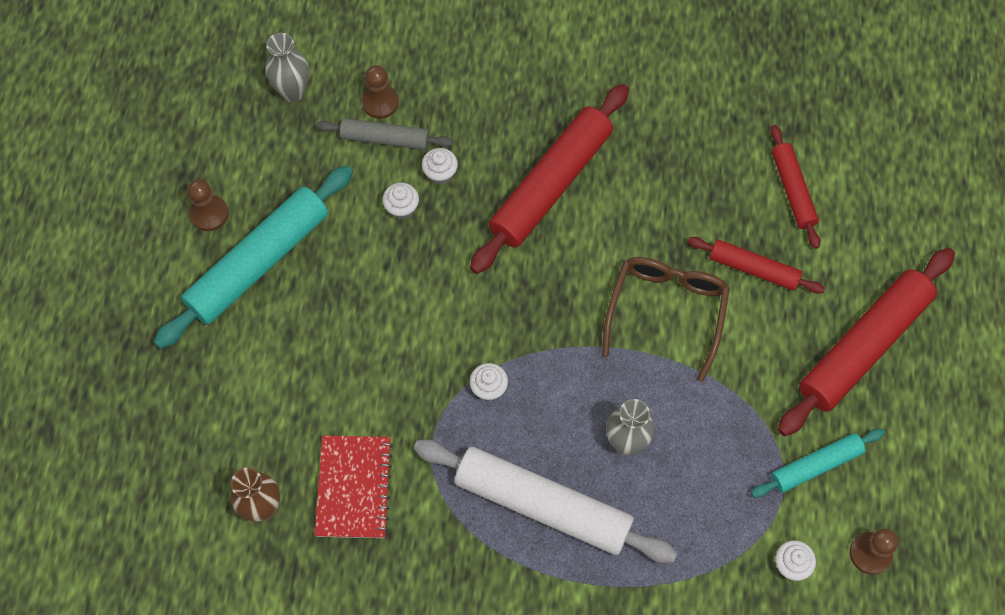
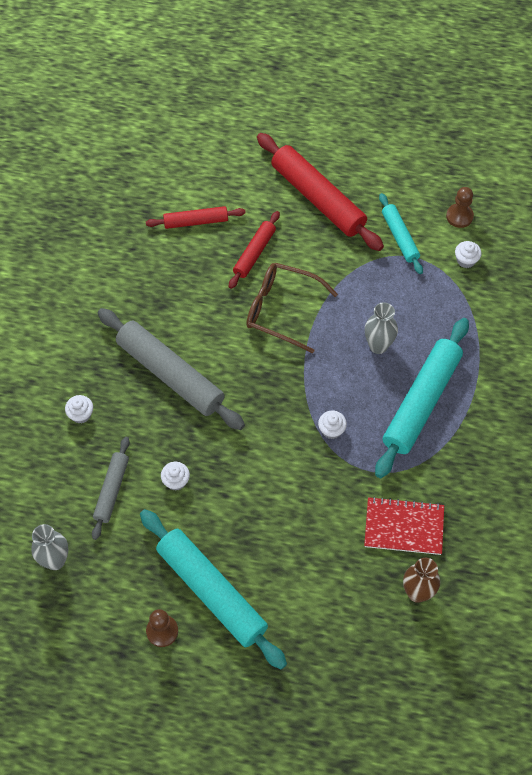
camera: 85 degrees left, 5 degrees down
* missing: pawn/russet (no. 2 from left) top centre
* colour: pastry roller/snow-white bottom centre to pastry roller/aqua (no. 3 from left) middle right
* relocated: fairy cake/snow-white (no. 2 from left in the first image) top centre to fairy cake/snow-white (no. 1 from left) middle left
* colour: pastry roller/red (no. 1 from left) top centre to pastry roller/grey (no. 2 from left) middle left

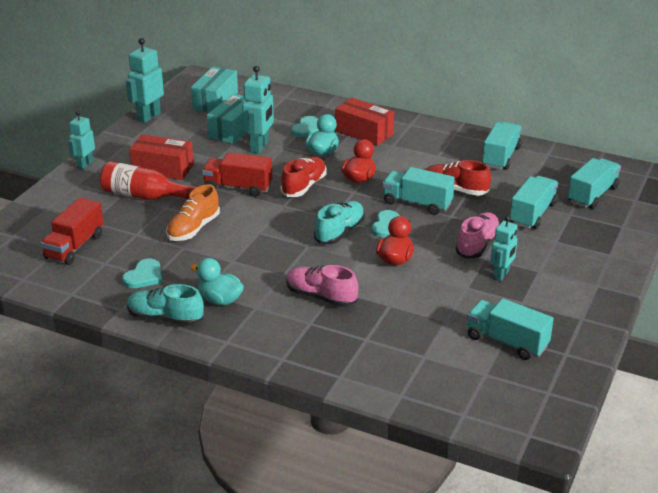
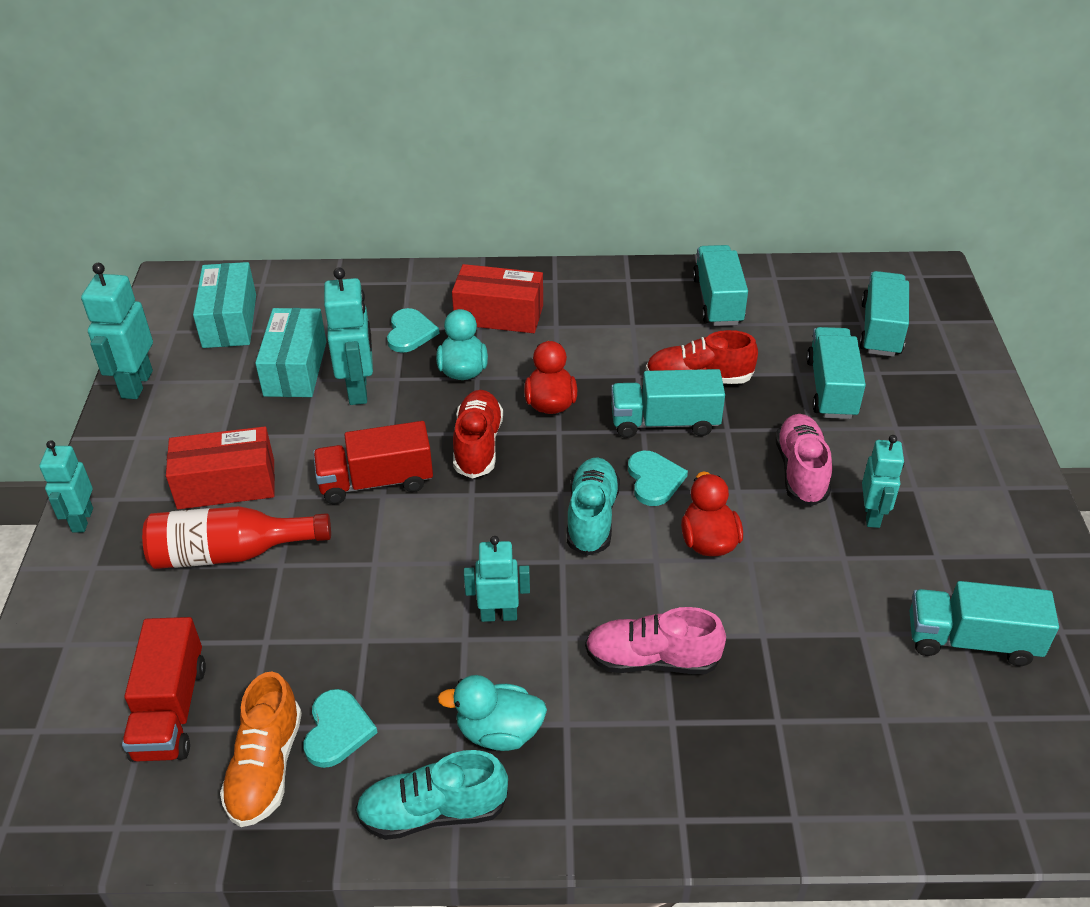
camera: 25 degrees left, 10 degrees up
* relocated: sneaker/orange-coloured middle left to bottom left
* appeared: toy robot/aqua (no. 4 from left) centre

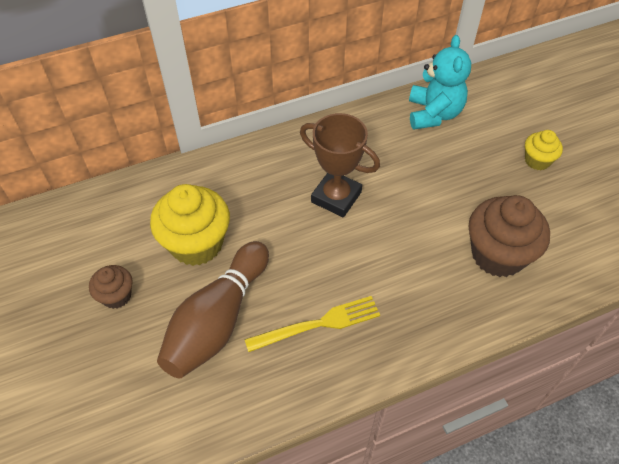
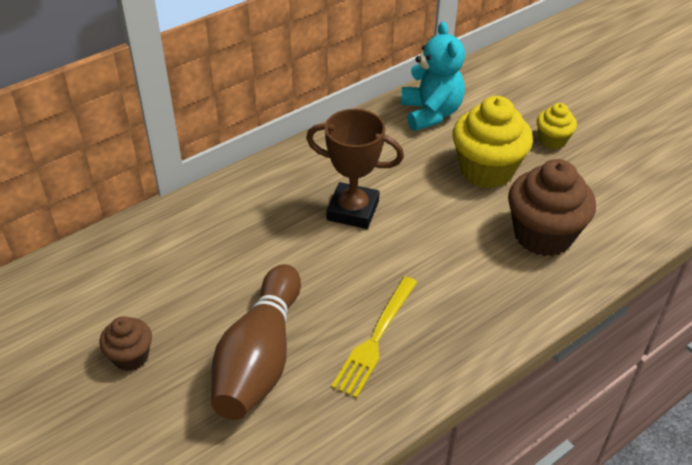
camera: 15 degrees left, 10 degrees down
* relocated: fairy cake/golden (no. 1 from left) middle left to top right
* spun: fork/golden bottom centre = bottom centre 150 degrees clockwise

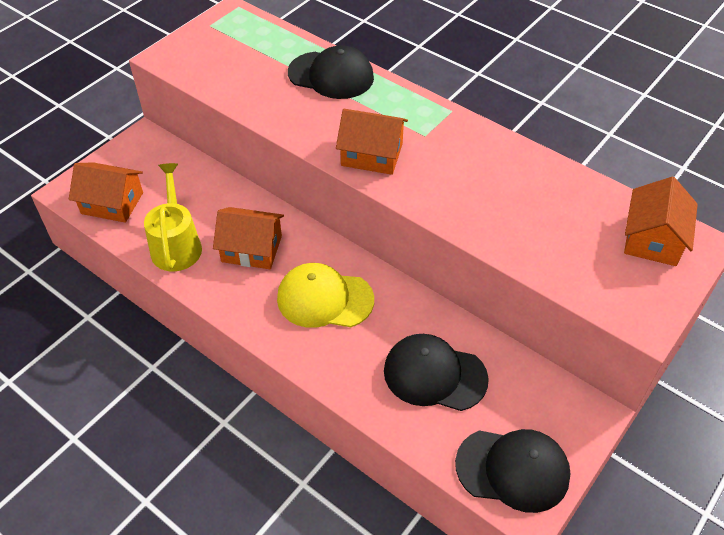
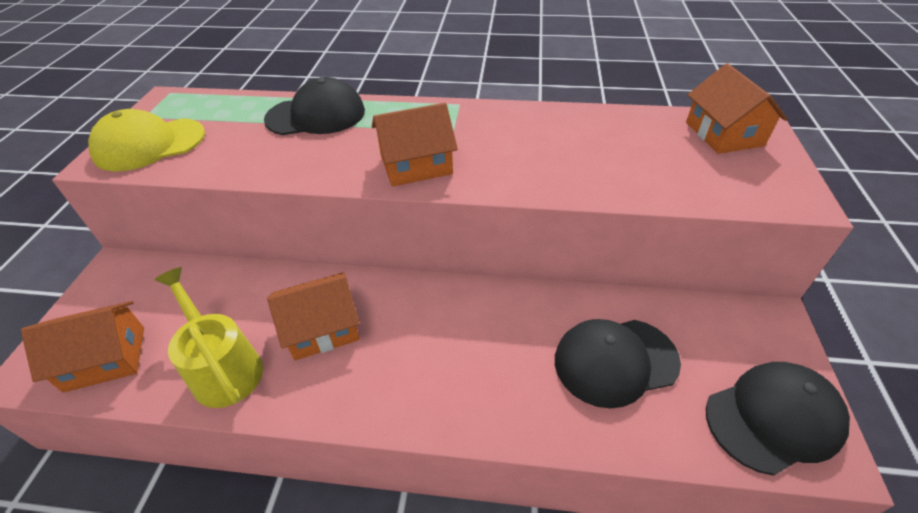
camera: 30 degrees left, 5 degrees down
* relocated: baseball cap/golden centre to top left

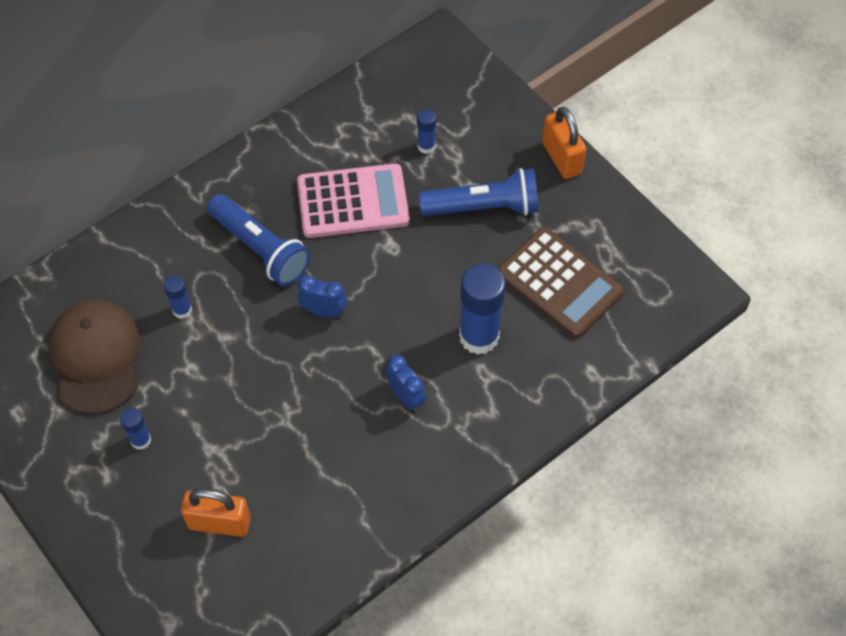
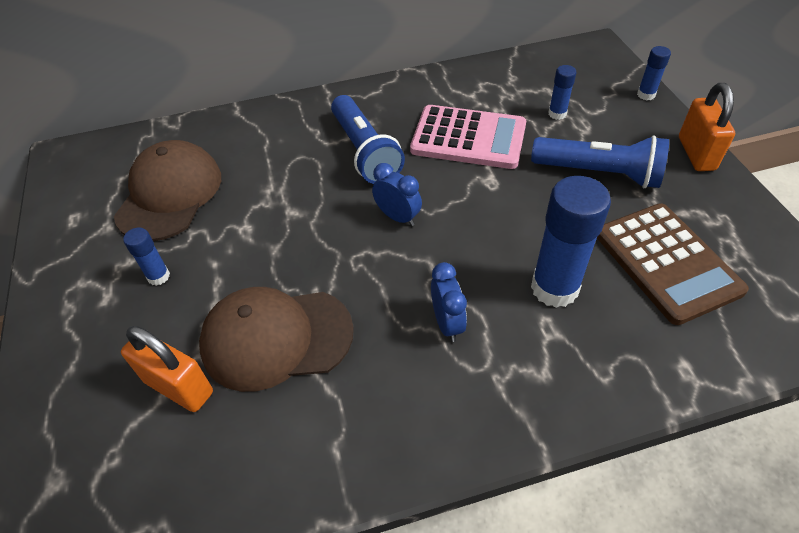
camera: 25 degrees right, 10 degrees down
* relocated: stick of glue/cobalt (no. 2 from left in the first image) middle left to stick of glue/cobalt (no. 4 from left) top right
* appeared: baseball cap/russet (no. 2 from left) centre

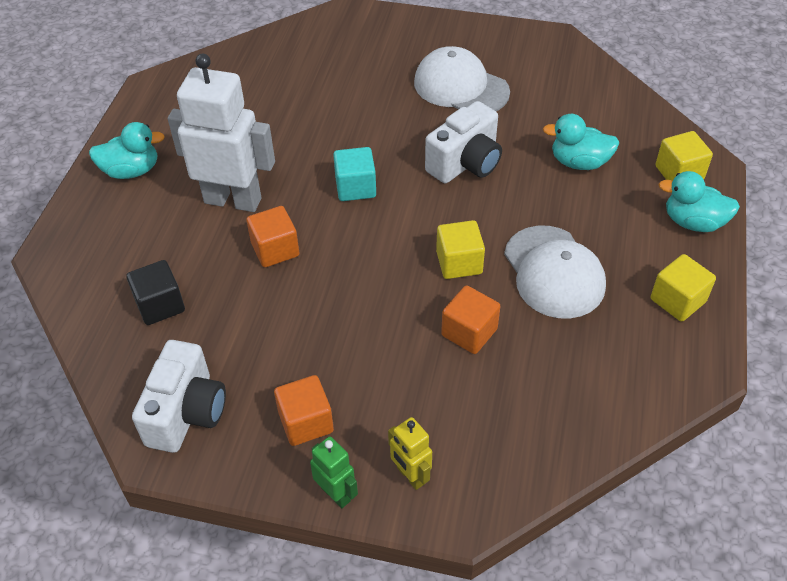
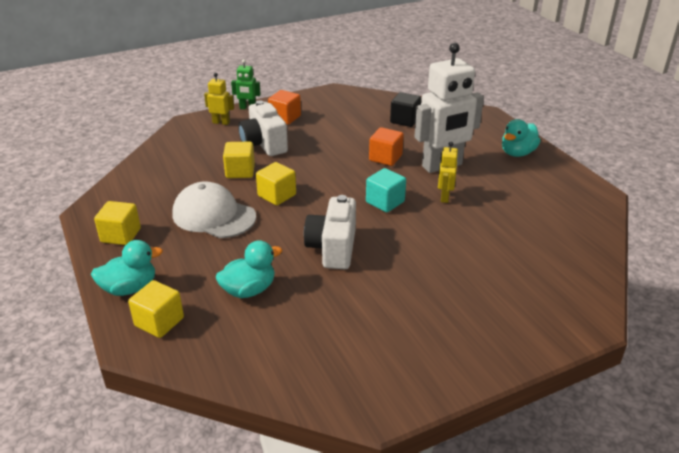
camera: 140 degrees right, 15 degrees down
* relocated: compact camera/snow-white (no. 1 from left) bottom left to top centre
* missing: baseball cap/snow-white (no. 1 from left) top centre
* colour: cube/orange-coloured (no. 3 from left) centre to cube/golden (no. 3 from left) centre
* appeared: toy robot/golden (no. 2 from left) centre

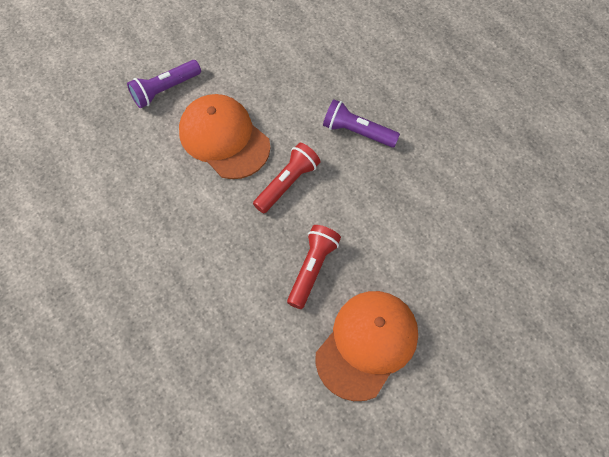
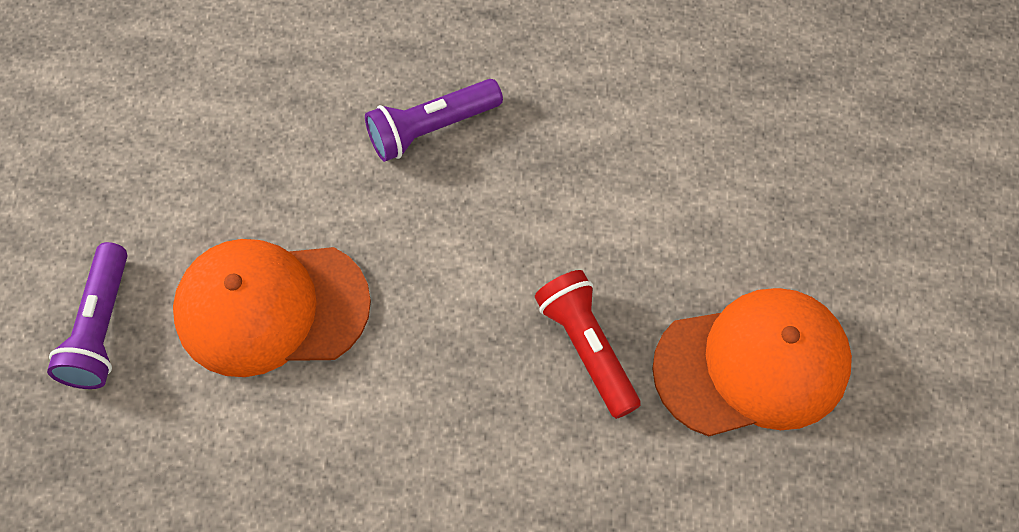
camera: 50 degrees left, 0 degrees up
* missing: pocket torch/red (no. 1 from left) centre
* spun: baseball cap/orange-coloured (no. 2 from left) bottom centre = bottom right 90 degrees clockwise

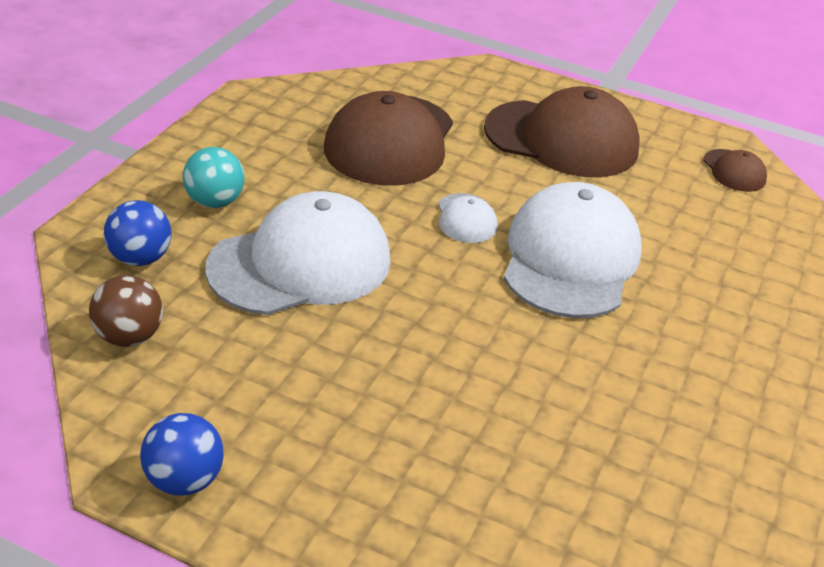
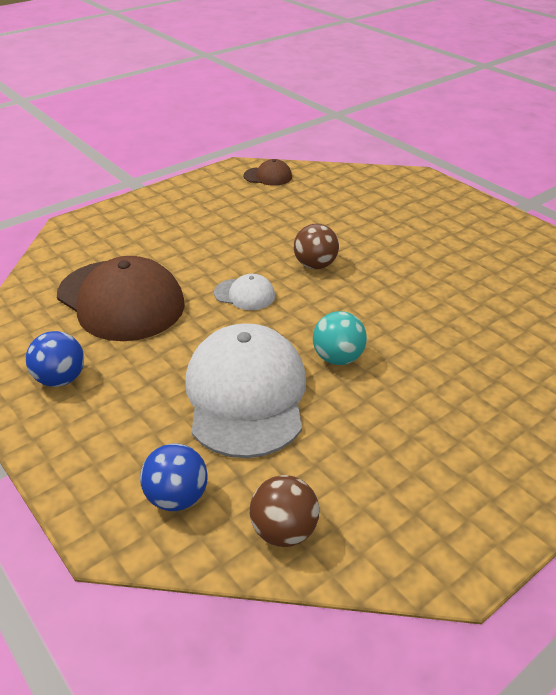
camera: 60 degrees left, 0 degrees up
* relocated: ball/cobalt (no. 2 from left in the first image) bottom left to ball/cobalt (no. 1 from left) middle left
* relocated: ball/aqua top left to centre
* missing: baseball cap/russet (no. 2 from left) top right
* exchanged: baseball cap/snow-white (no. 3 from left) middle right to ball/russet (no. 2 from left) centre

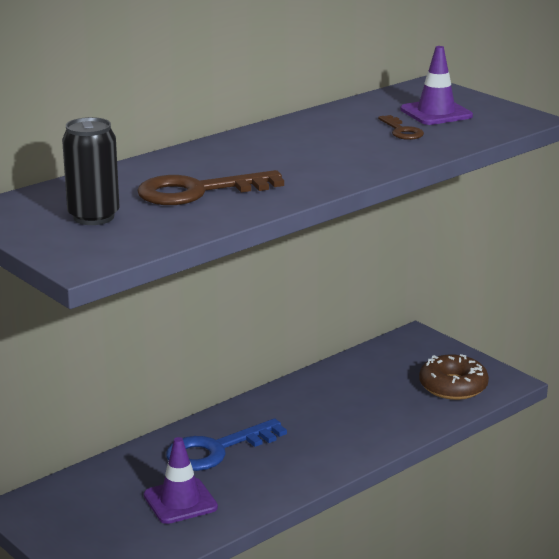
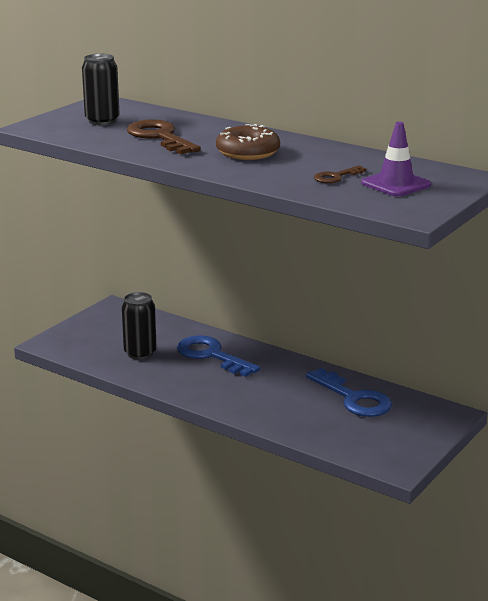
camera: 75 degrees right, 0 degrees up
* exchanged: safety cone/violet (no. 1 from left) bottom left to tin/black (no. 2 from left) middle left
* relocated: doughnut/russet bottom right to top centre
* appeared: door key/cobalt (no. 2 from left) middle right

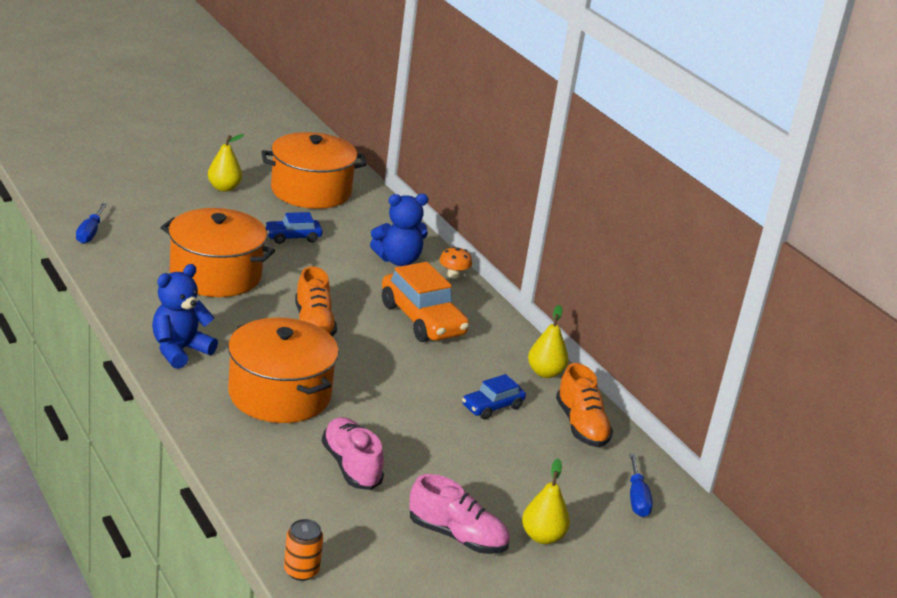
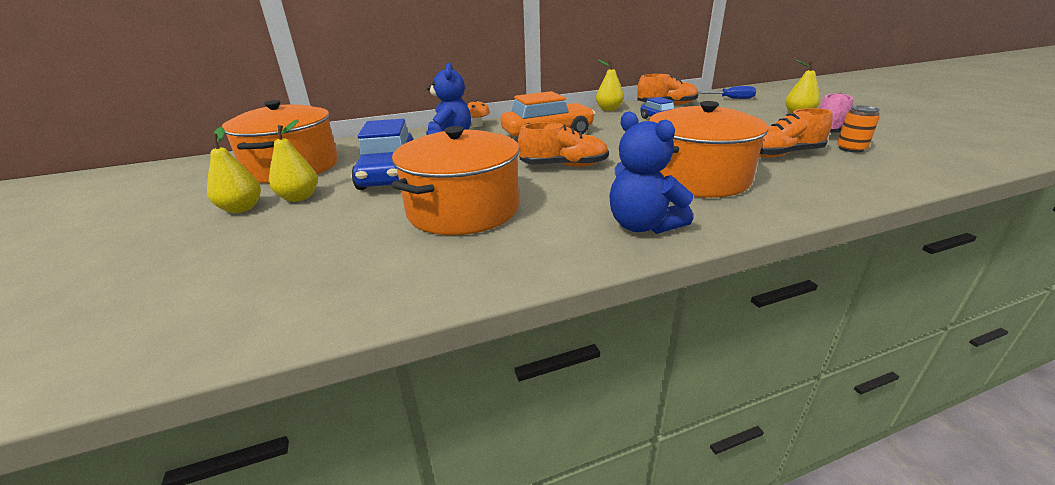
camera: 75 degrees left, 0 degrees up
* missing: screwdriver/cobalt (no. 1 from left) middle left
* size: car/cobalt (no. 1 from left) middle left = top centre x1.82
* relocated: tin/orange-coloured bottom centre to top right
* colour: sneaker/pink (no. 1 from left) bottom centre to sneaker/orange-coloured (no. 3 from left) top right
* appeared: pear/golden (no. 2 from left) top left

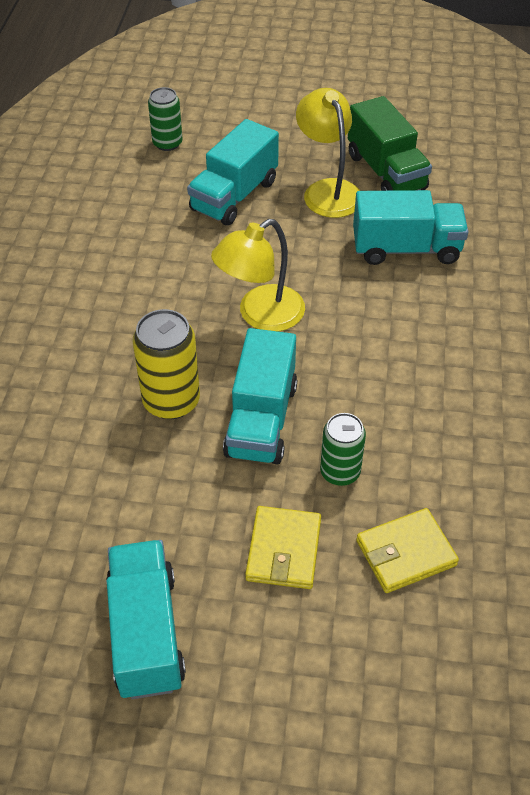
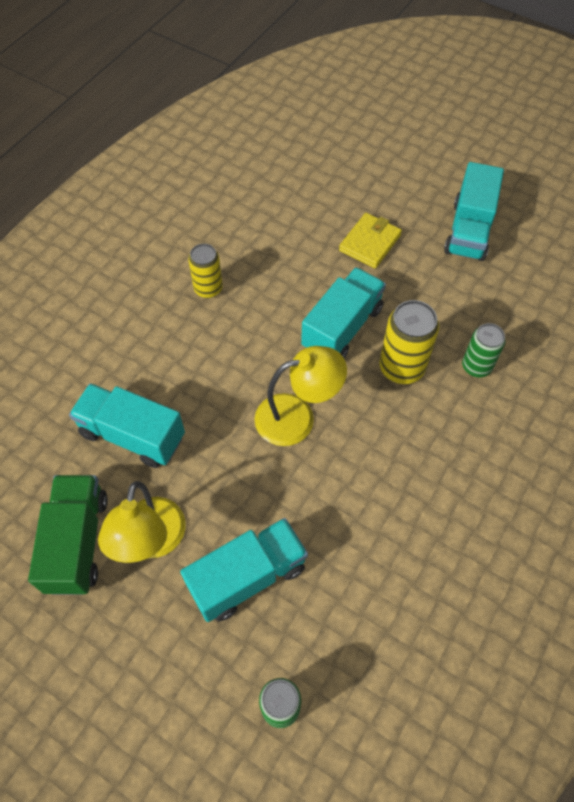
camera: 155 degrees left, 10 degrees up
* relocated: tin/green (no. 2 from left) centre to middle right
* missing: card wallet/golden (no. 2 from left) bottom right
* appeared: tin/golden (no. 1 from left) centre

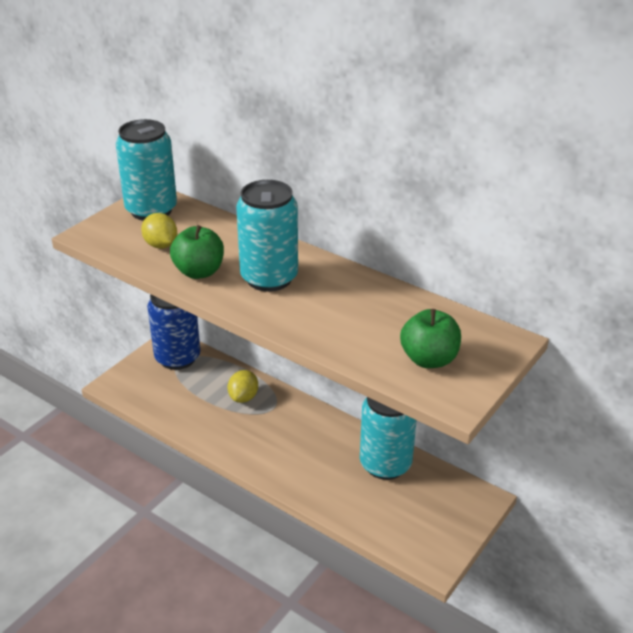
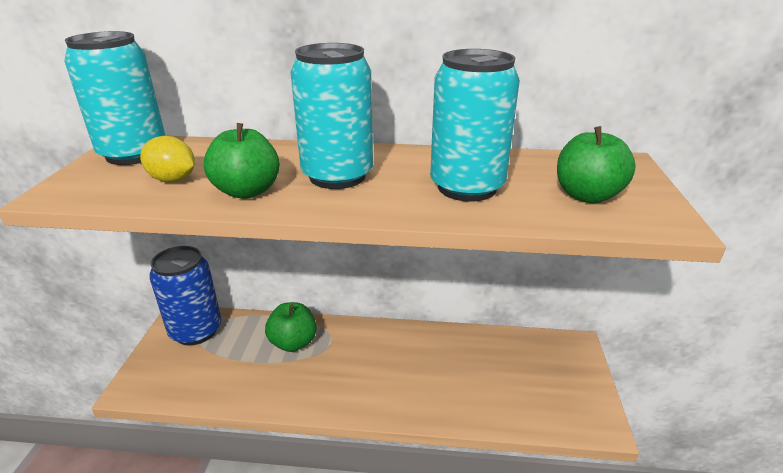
camera: 30 degrees left, 5 degrees down
* exchanged: lemon/golden (no. 2 from left) centre to apple/green (no. 2 from left) bottom centre
* relocated: tin/aqua (no. 3 from left) bottom centre to top centre

